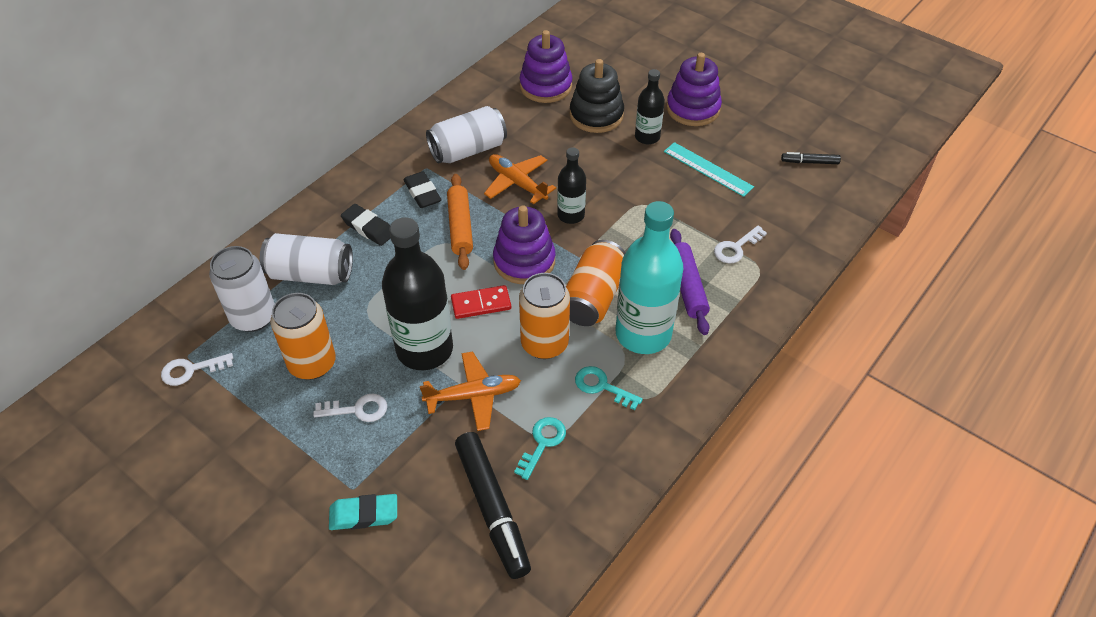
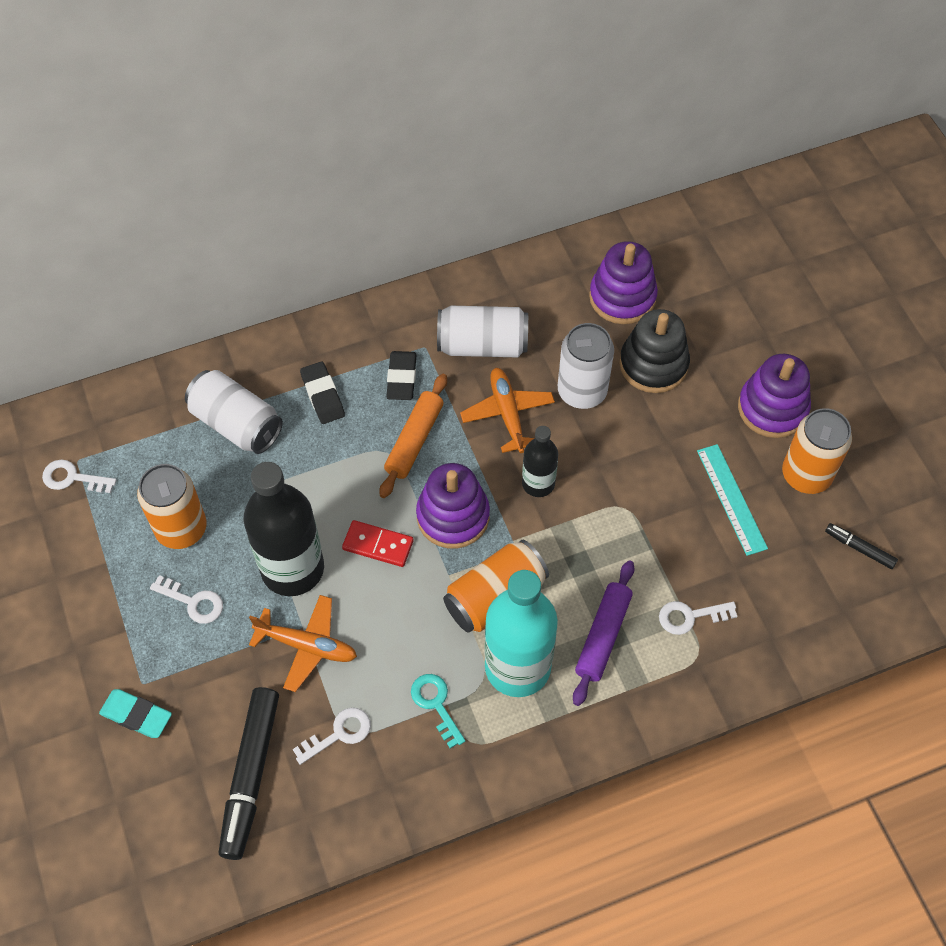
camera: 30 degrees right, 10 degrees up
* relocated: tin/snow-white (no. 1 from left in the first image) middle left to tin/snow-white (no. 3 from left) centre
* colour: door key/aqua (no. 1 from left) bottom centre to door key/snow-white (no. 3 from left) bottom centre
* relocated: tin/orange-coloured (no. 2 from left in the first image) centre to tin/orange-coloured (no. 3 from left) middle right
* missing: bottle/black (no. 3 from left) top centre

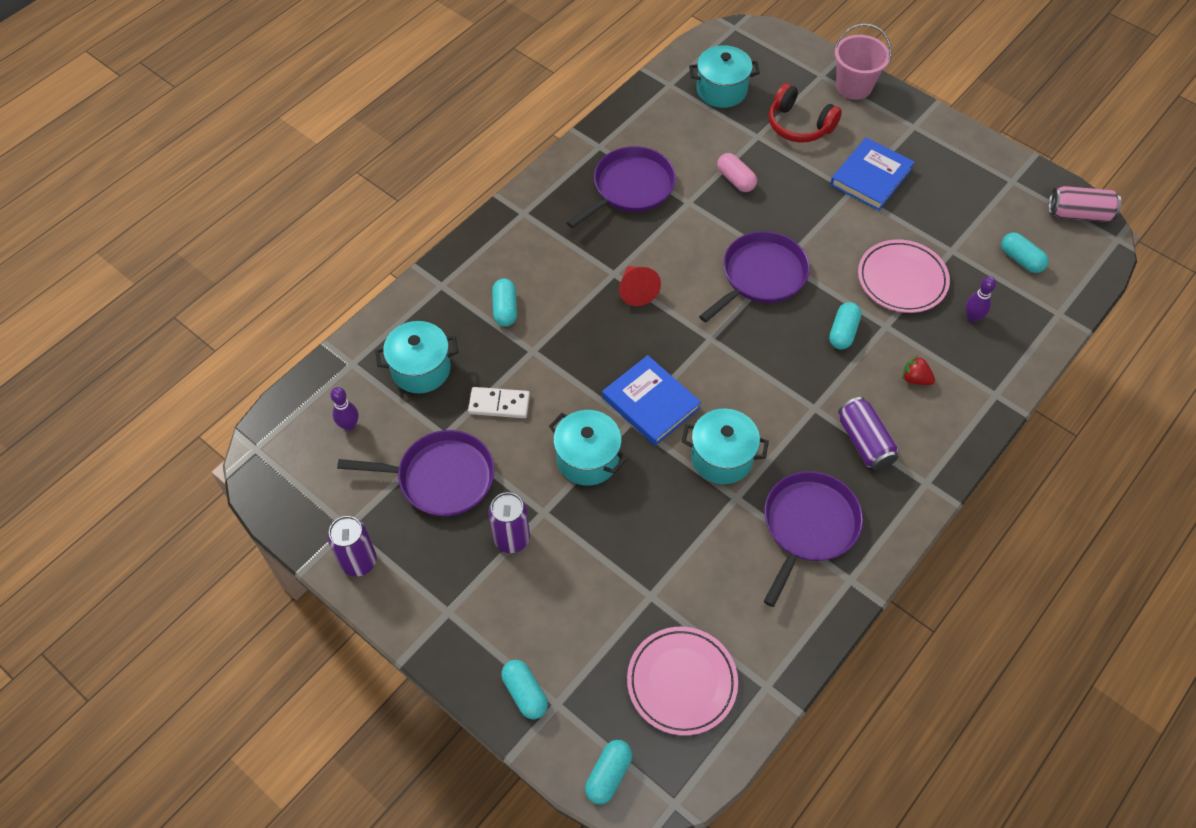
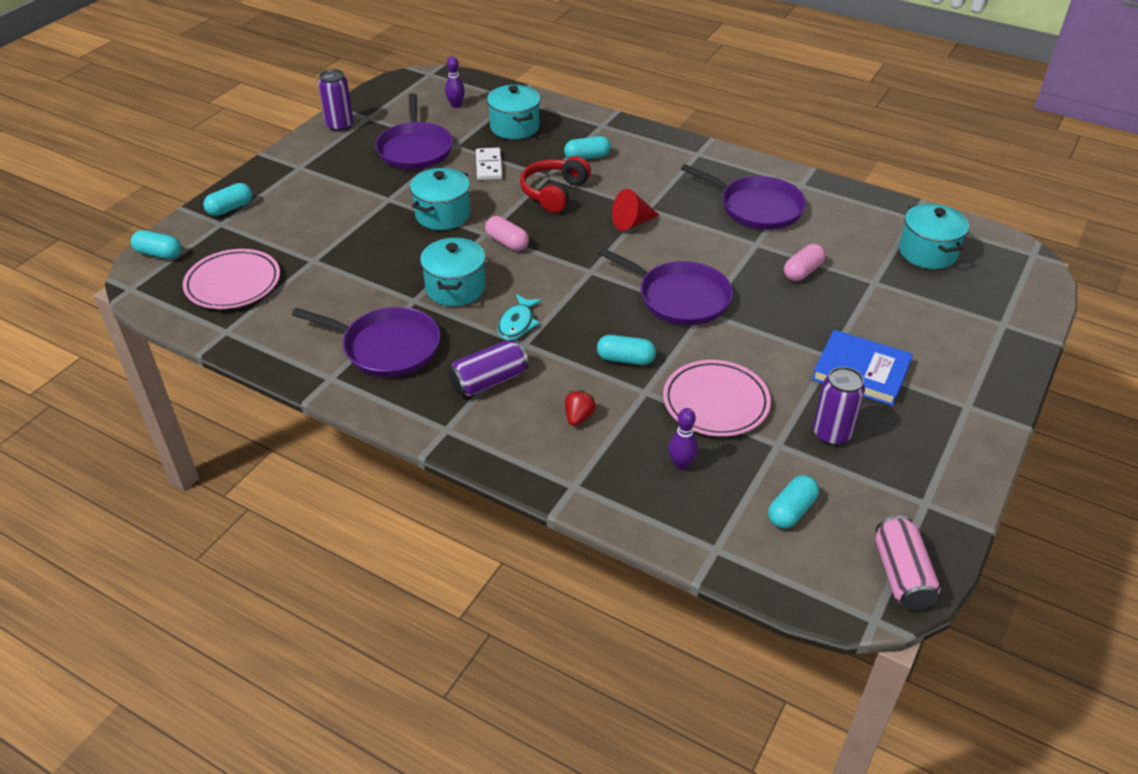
camera: 80 degrees right, 15 degrees down
* relocated: tin/violet (no. 2 from left in the first image) centre to tin/violet (no. 3 from left) middle right
* exchanged: book/cobalt (no. 1 from left) centre to pill shape/pink (no. 1 from left) top centre
* relocated: headphones/red top right to top centre
* missing: sand bucket/pink top right
* appeared: fish/aqua centre

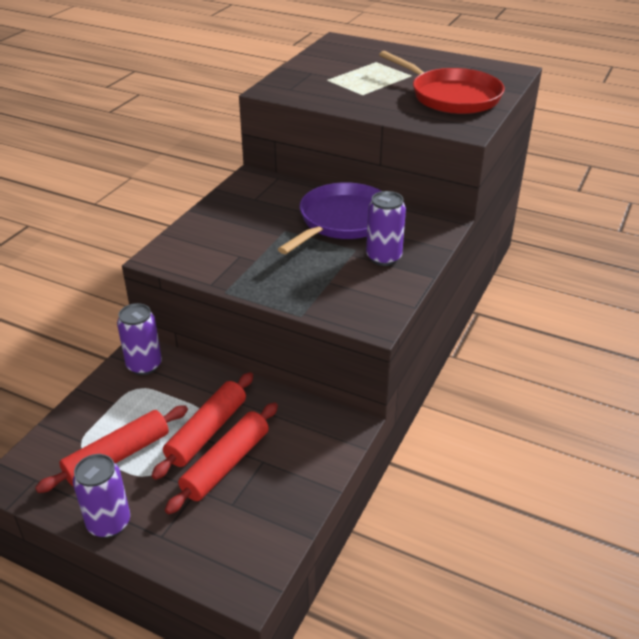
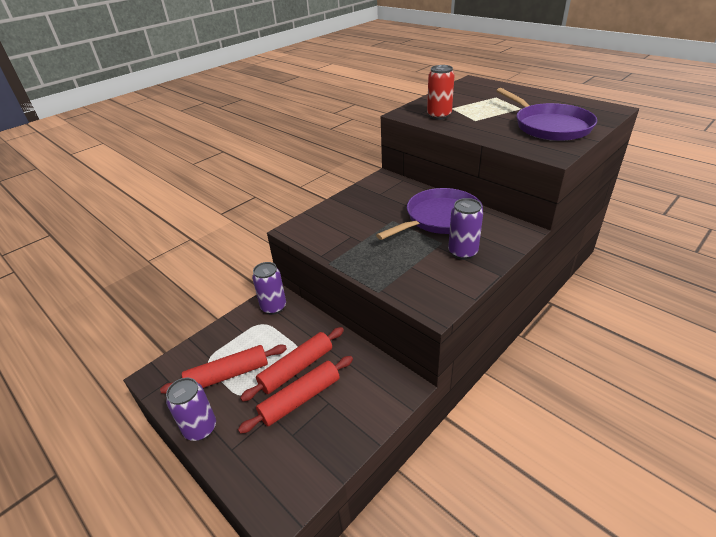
camera: 20 degrees right, 0 degrees up
* colour: pan/red top right to pan/violet (no. 2 from left) top right
* appeared: tin/red top centre

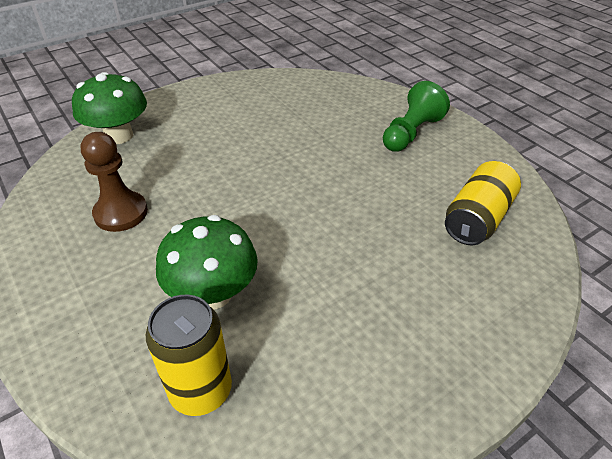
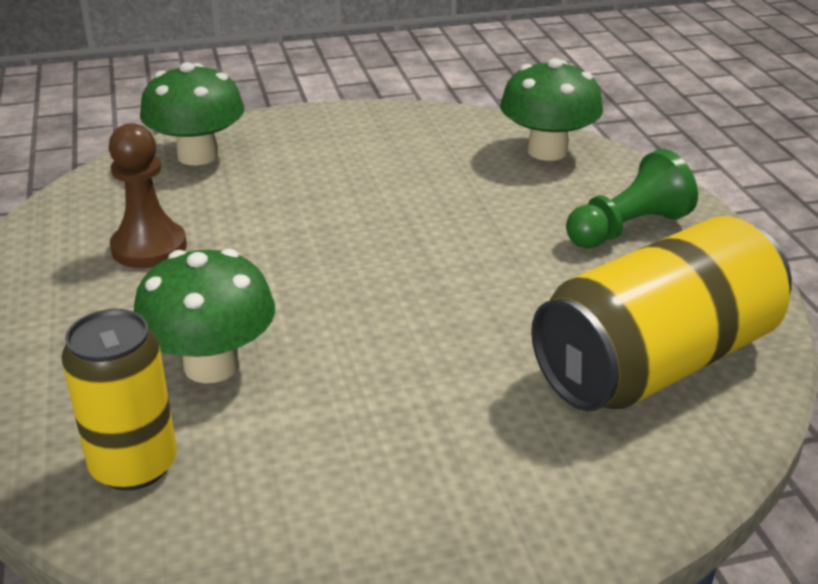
camera: 20 degrees right, 10 degrees down
* size: tin/golden (no. 2 from left) middle right = middle right x1.66
* appeared: fungus/green (no. 3 from left) top right

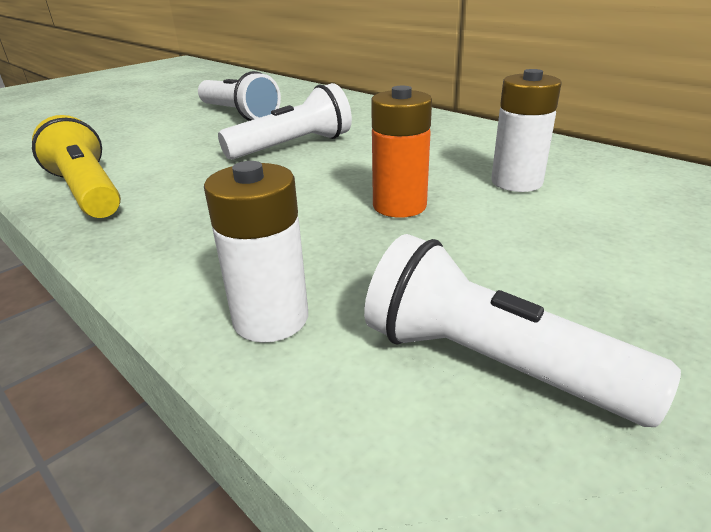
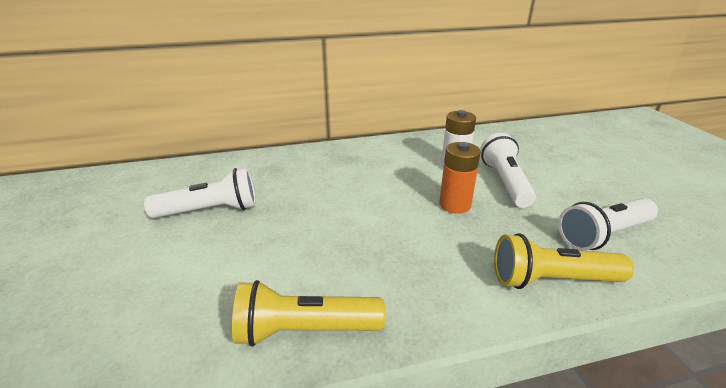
camera: 60 degrees left, 0 degrees up
* exchanged: AA battery/snow-white (no. 1 from left) centre to pocket torch/golden (no. 2 from left) bottom right
* relocated: pocket torch/snow-white (no. 2 from left) top centre to middle right

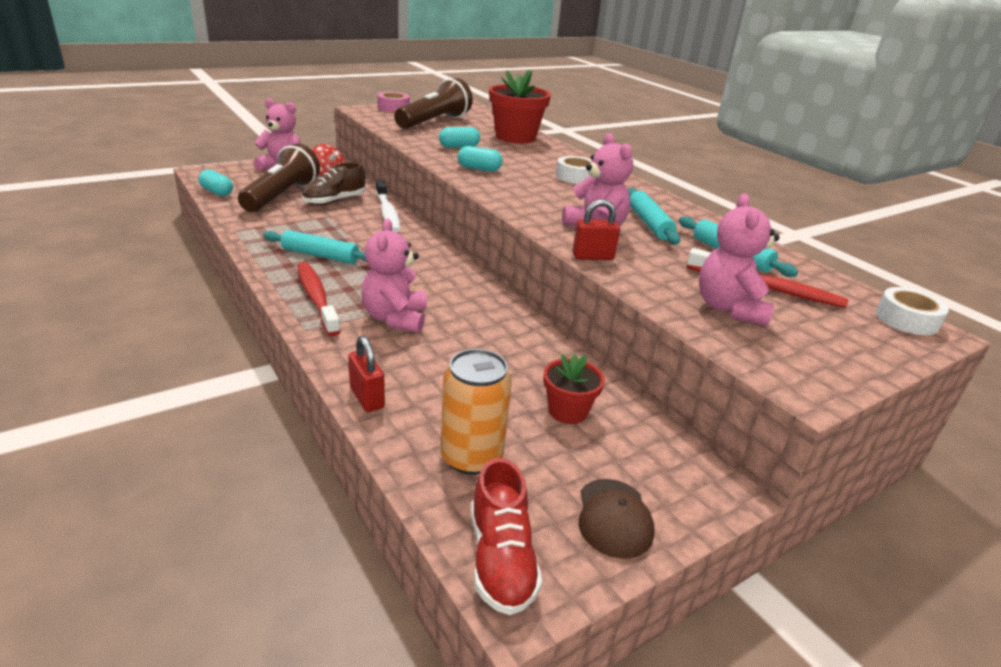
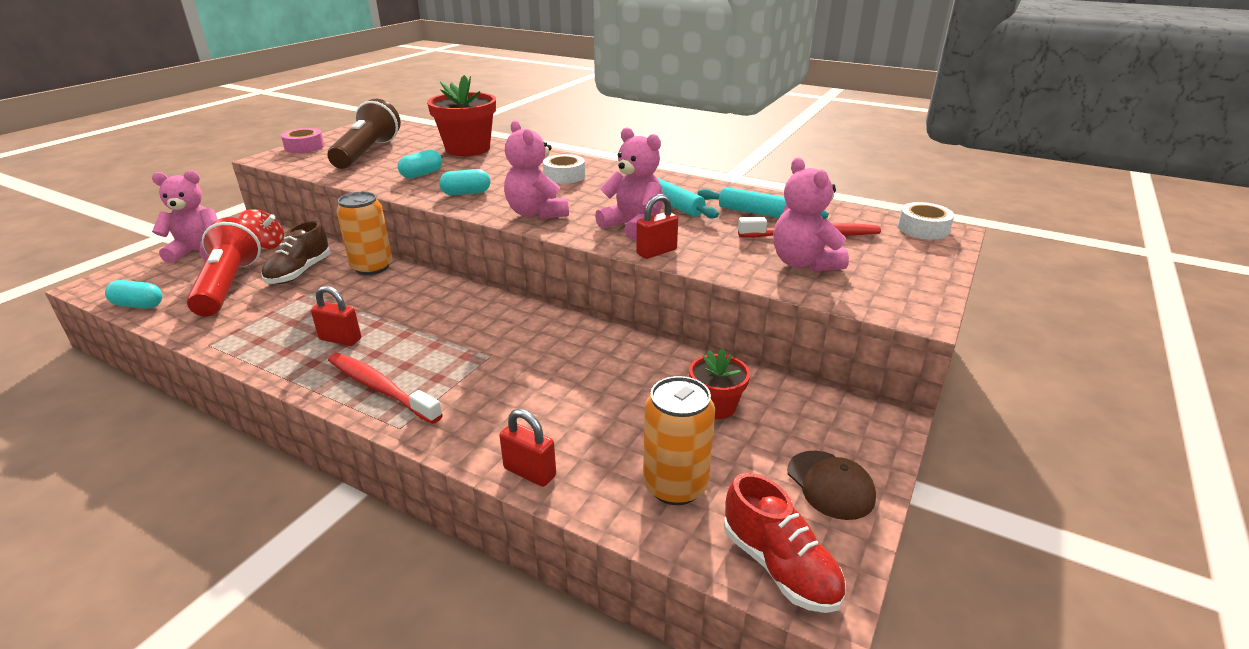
camera: 25 degrees left, 0 degrees up
* colour: pocket torch/russet (no. 1 from left) top left to pocket torch/red middle left
* exchanged: pastry roller/aqua (no. 1 from left) middle left to padlock/red (no. 1 from left) middle left
* relocated: stuffed bear/pink (no. 2 from left) centre to top centre
* exchanged: tooth brush/snow-white top centre to tin/orange-coloured (no. 1 from left) middle left

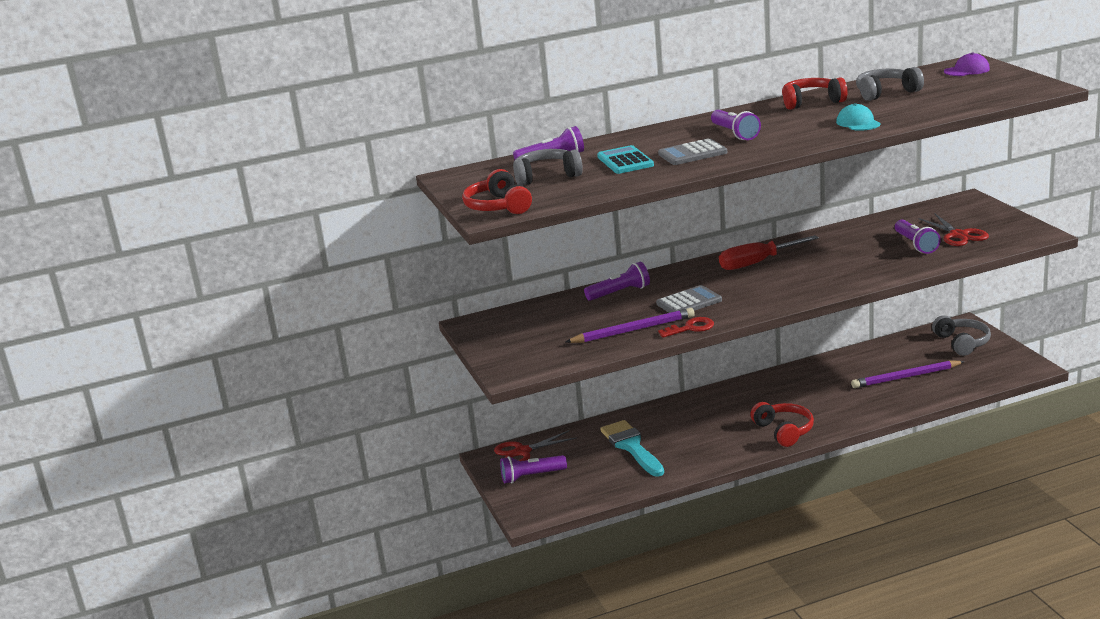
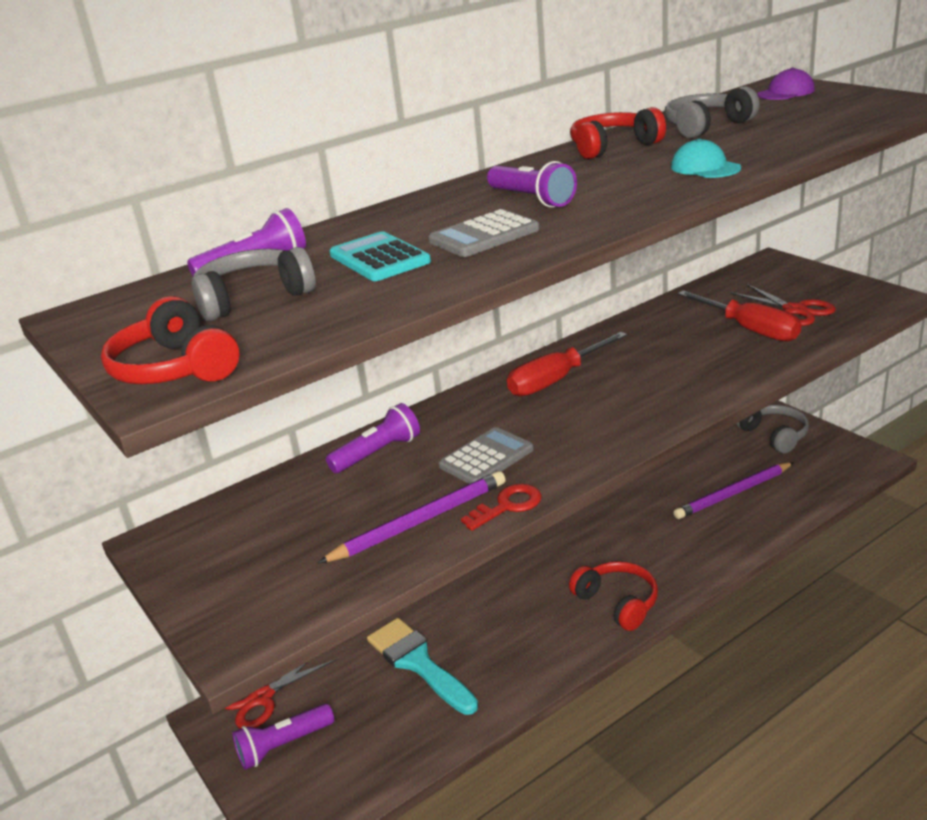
camera: 15 degrees left, 5 degrees up
* exchanged: pocket torch/violet (no. 5 from left) middle right to screwdriver/red (no. 2 from left) middle right

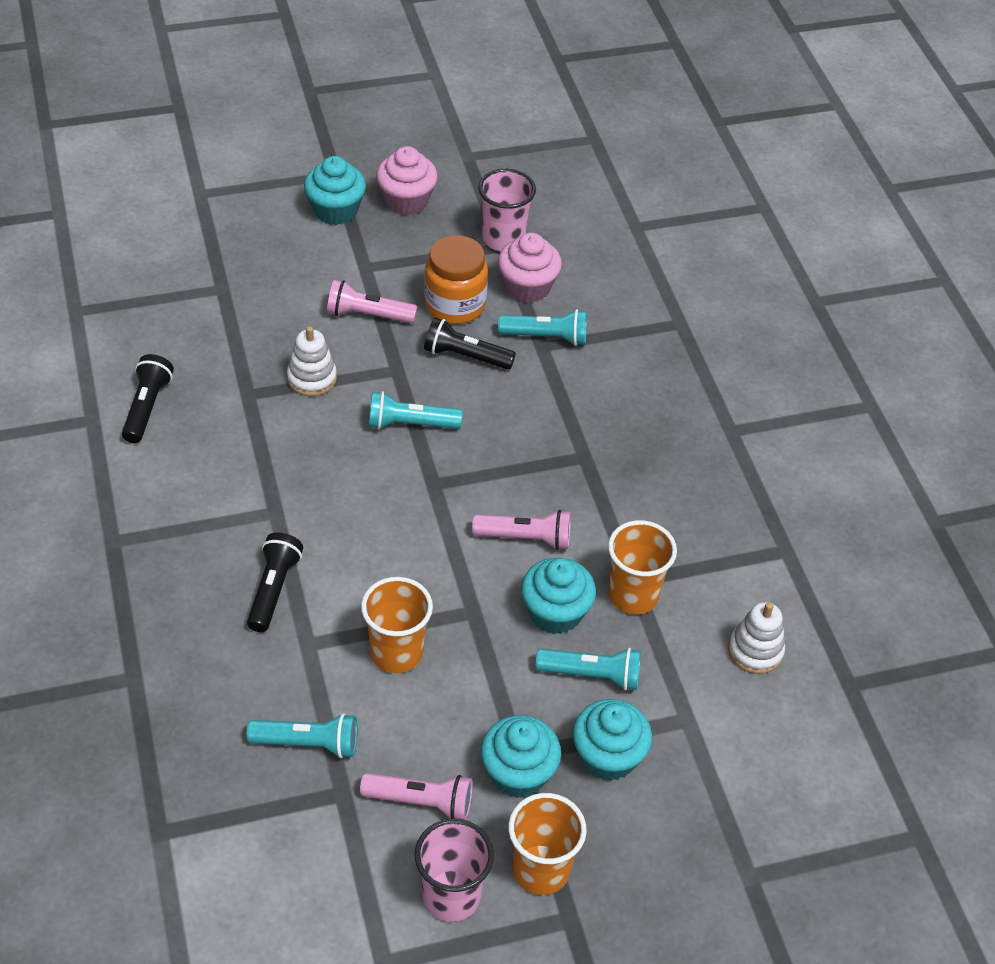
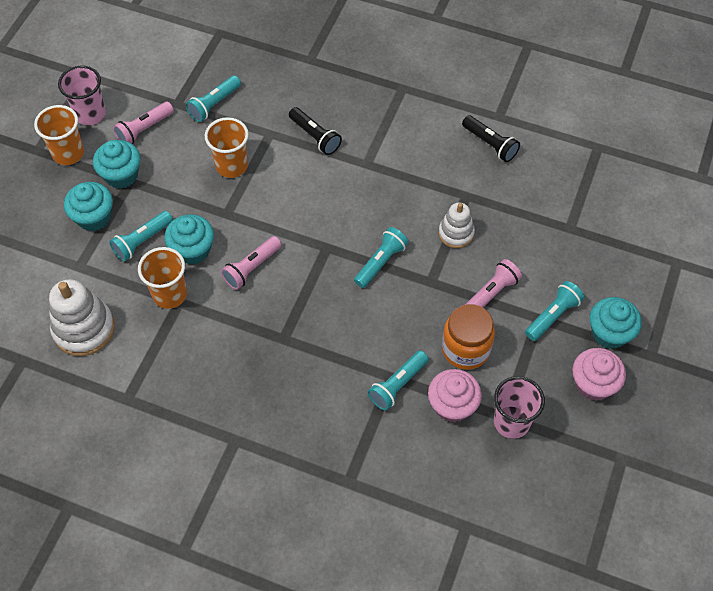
camera: 130 degrees right, 10 degrees up
* missing: pocket torch/black (no. 3 from left) centre
* size: ring stacker/snow-white (no. 2 from left in the first image) middle right = middle left x1.64
* appeared: pocket torch/aqua (no. 5 from left) middle right

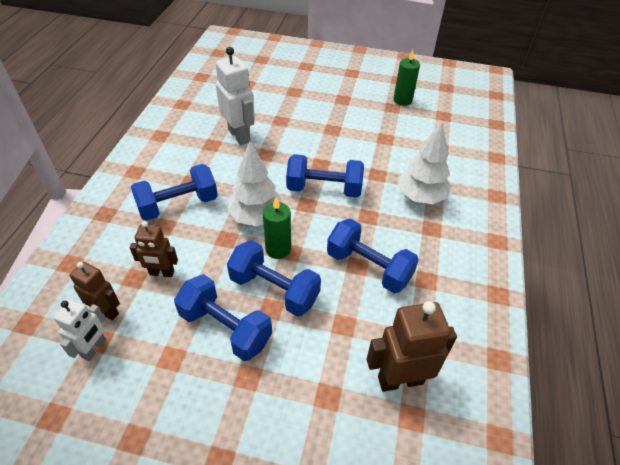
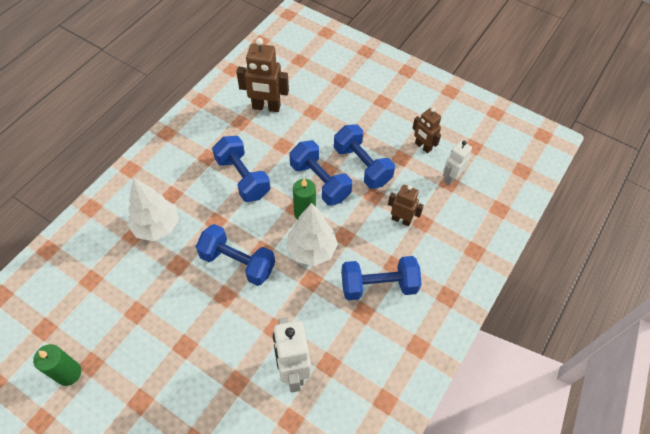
camera: 160 degrees left, 10 degrees up
* relocated: toy robot/russet (no. 1 from left in the first image) middle left to toy robot/russet (no. 3 from left) top centre

